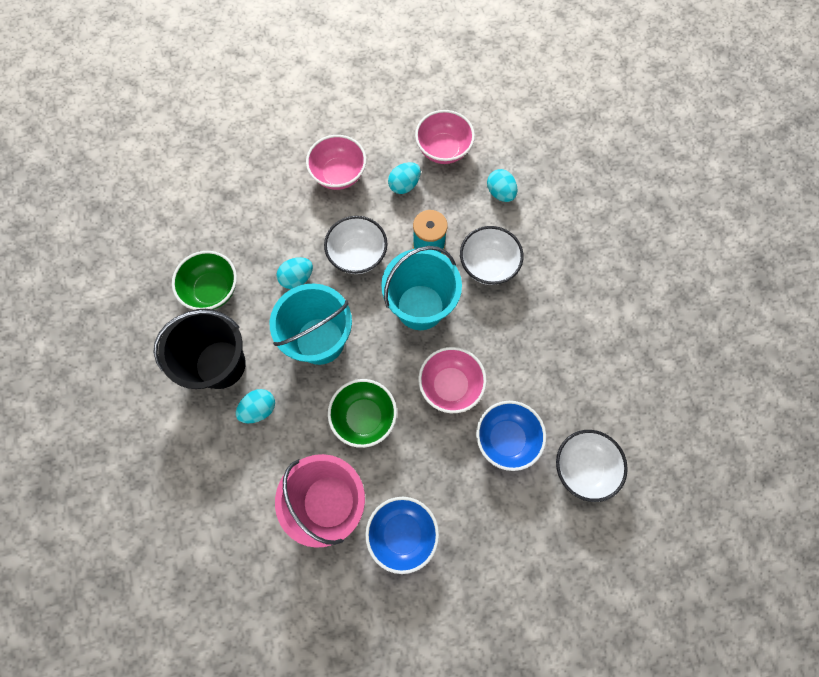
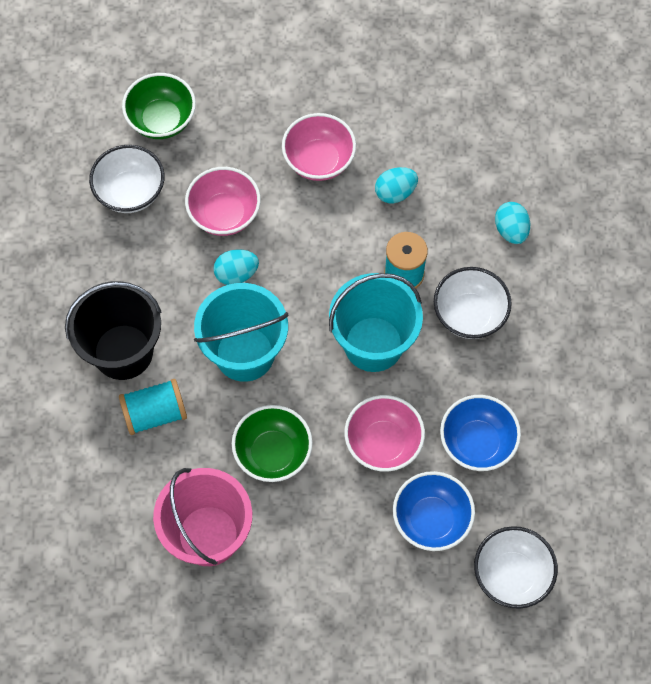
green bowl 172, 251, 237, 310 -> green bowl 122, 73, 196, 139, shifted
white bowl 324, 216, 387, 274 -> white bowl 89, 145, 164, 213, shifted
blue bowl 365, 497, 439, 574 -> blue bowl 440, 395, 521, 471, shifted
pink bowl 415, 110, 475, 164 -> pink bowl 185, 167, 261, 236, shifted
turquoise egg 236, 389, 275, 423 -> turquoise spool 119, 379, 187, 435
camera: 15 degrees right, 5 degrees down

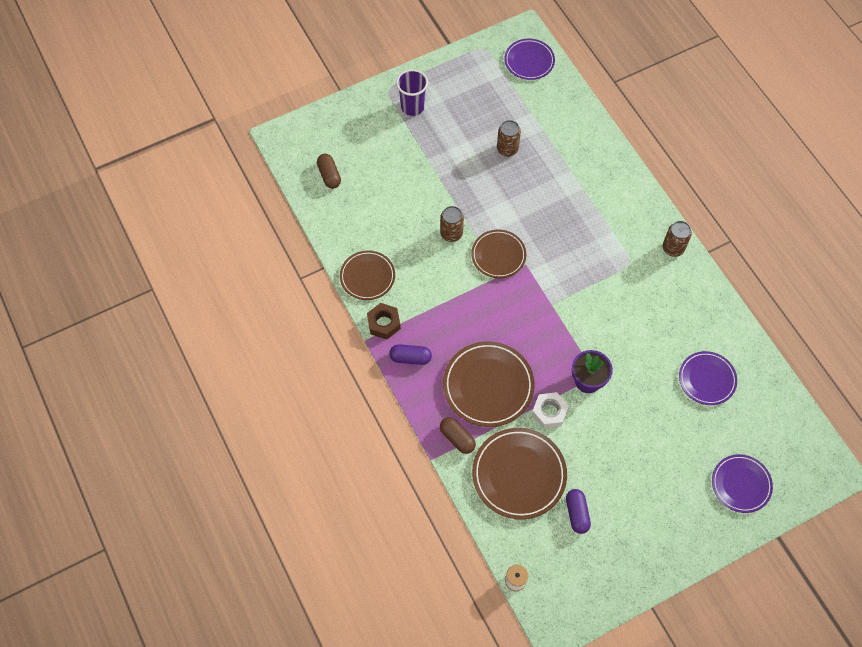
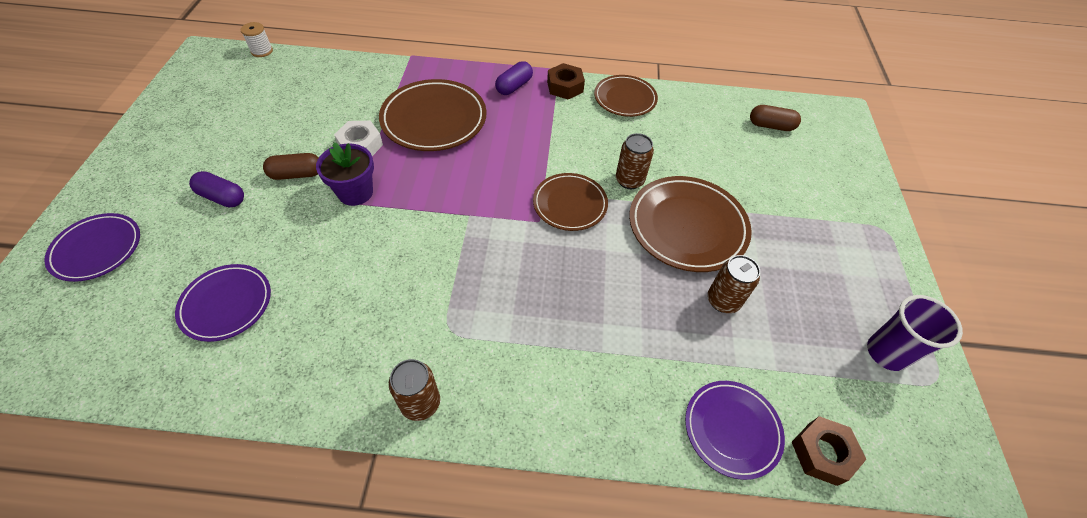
none -> brown nut 792, 416, 867, 486
purple cup 396, 69, 428, 116 -> purple cup 867, 295, 963, 371, shifted
brown capsule 440, 417, 476, 454 -> brown capsule 263, 153, 319, 180, shifted
brown plate 472, 428, 567, 520 -> brown plate 629, 176, 752, 272, shifted
purple plate 504, 39, 555, 80 -> purple plate 685, 381, 785, 480, shifted
purple capsule 566, 489, 591, 534 -> purple capsule 189, 171, 244, 207, shifted
camera: 120 degrees right, 10 degrees down

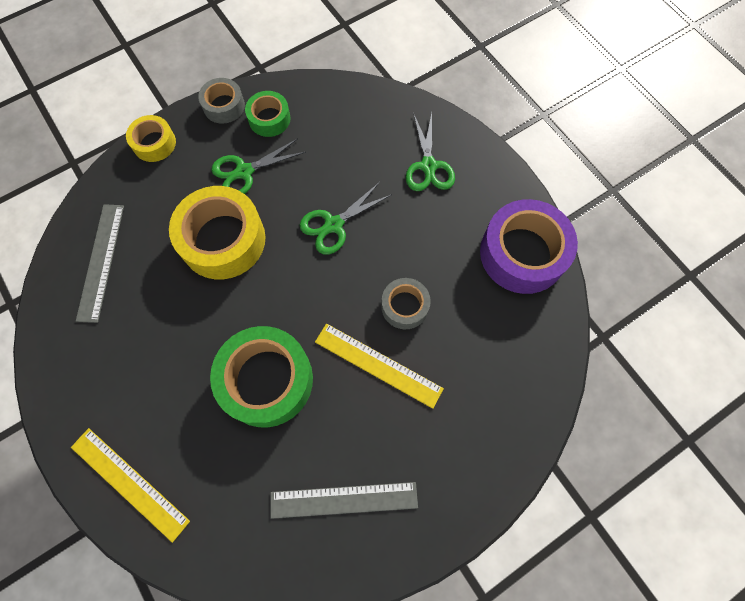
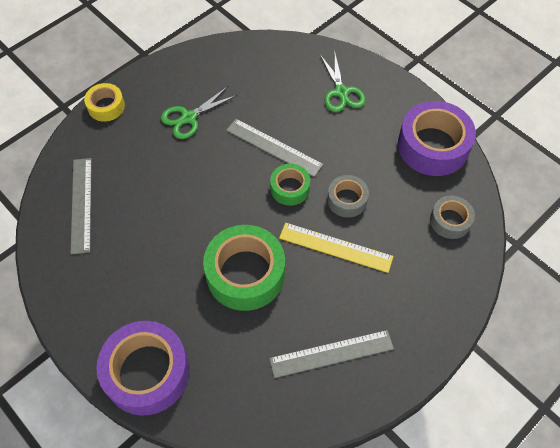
yellow tape 169, 186, 266, 279 -> none
grey tape 198, 78, 245, 124 -> grey tape 430, 195, 475, 239, shifted
green tape 245, 91, 291, 137 -> green tape 270, 164, 310, 206, shifted
yellow ruler 71, 428, 190, 543 -> purple tape 96, 321, 190, 416
green scissors 300, 182, 392, 255 -> grey ruler 226, 119, 323, 177
camera: 10 degrees left, 10 degrees down

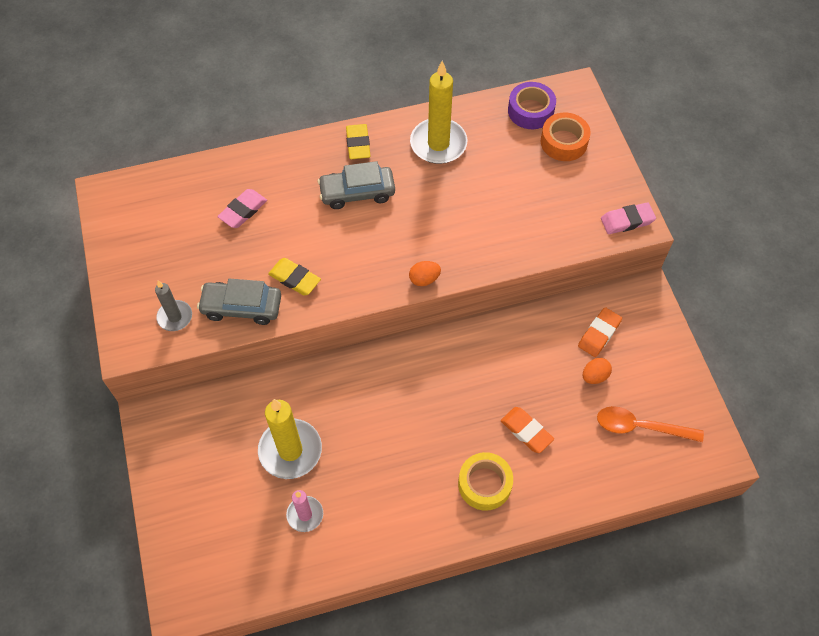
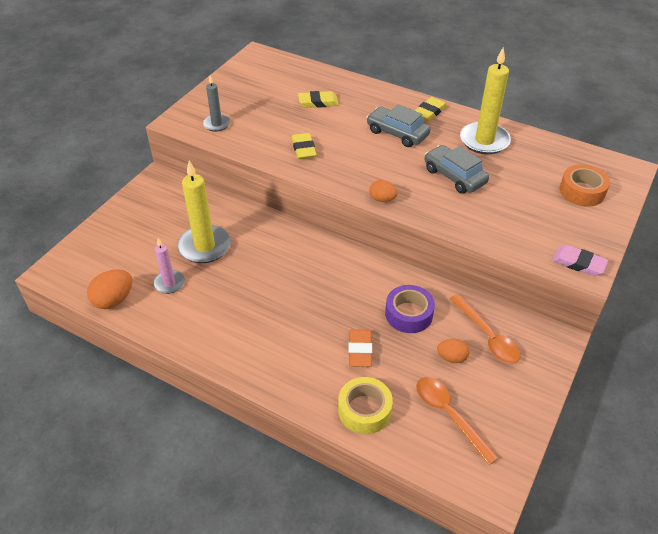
none -> orange egg 87, 269, 132, 309
grey car 197, 279, 281, 325 -> grey car 425, 145, 489, 194, shifted
yellow tape 458, 452, 513, 511 -> yellow tape 338, 377, 393, 434, shifted
purple tape 508, 82, 556, 129 -> purple tape 385, 285, 435, 333, shifted
orange eraser 578, 307, 622, 357 -> orange spoon 450, 294, 520, 364
pink eraser 217, 189, 267, 228 -> yellow eraser 298, 91, 339, 108
camera: 45 degrees right, 15 degrees down

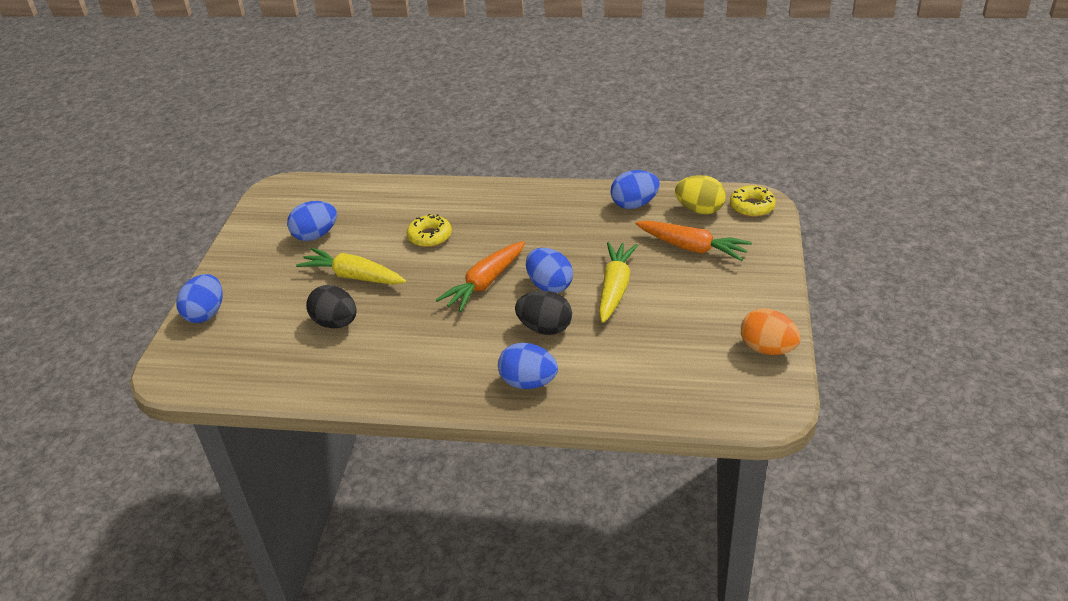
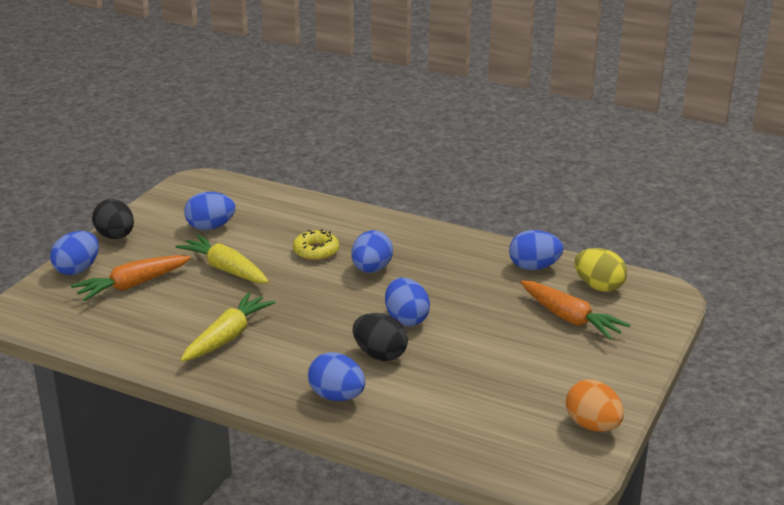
yellow donut 730, 185, 776, 217 -> none
none -> blue egg 351, 230, 393, 273
black egg 306, 285, 356, 328 -> black egg 92, 199, 134, 239, shifted
orange carrot 436, 241, 525, 312 -> orange carrot 71, 255, 191, 301, shifted
yellow carrot 599, 242, 638, 323 -> yellow carrot 181, 292, 276, 362, shifted
camera: 15 degrees right, 10 degrees down

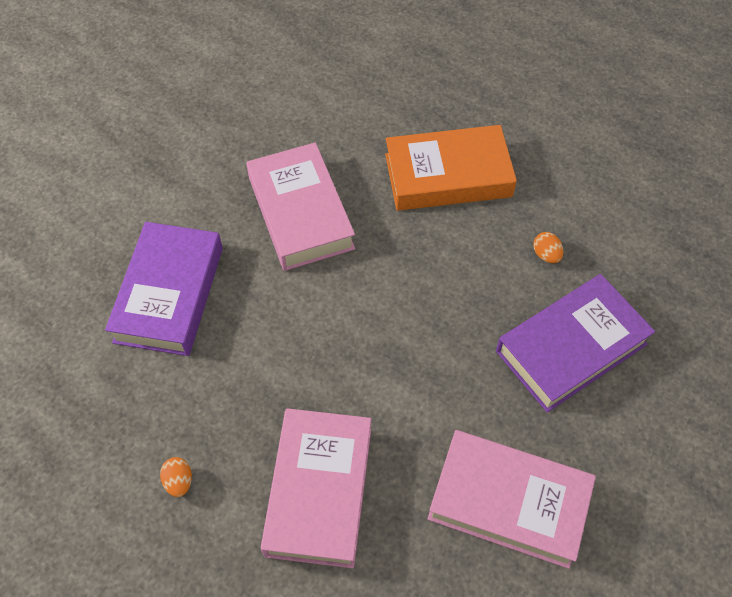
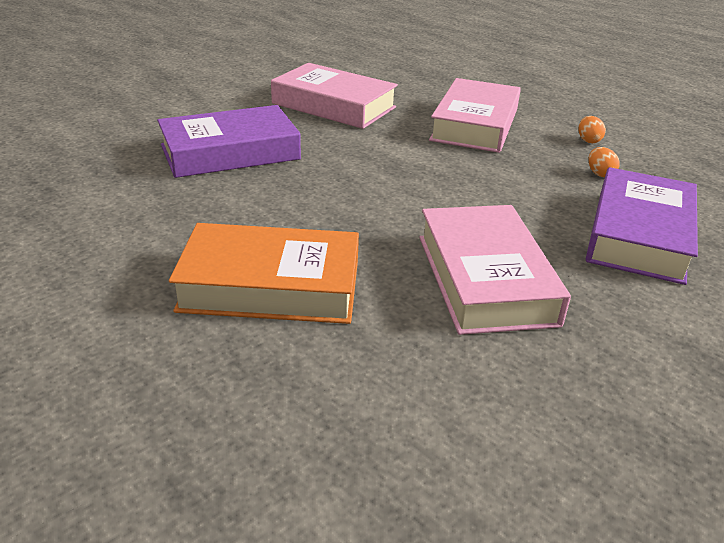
orange egg 533, 232, 563, 263 -> orange egg 588, 147, 620, 177, shifted
camera: 170 degrees left, 25 degrees down

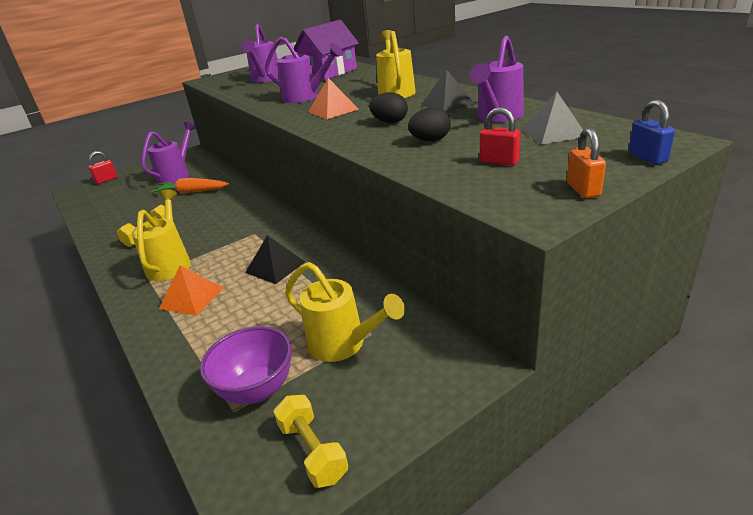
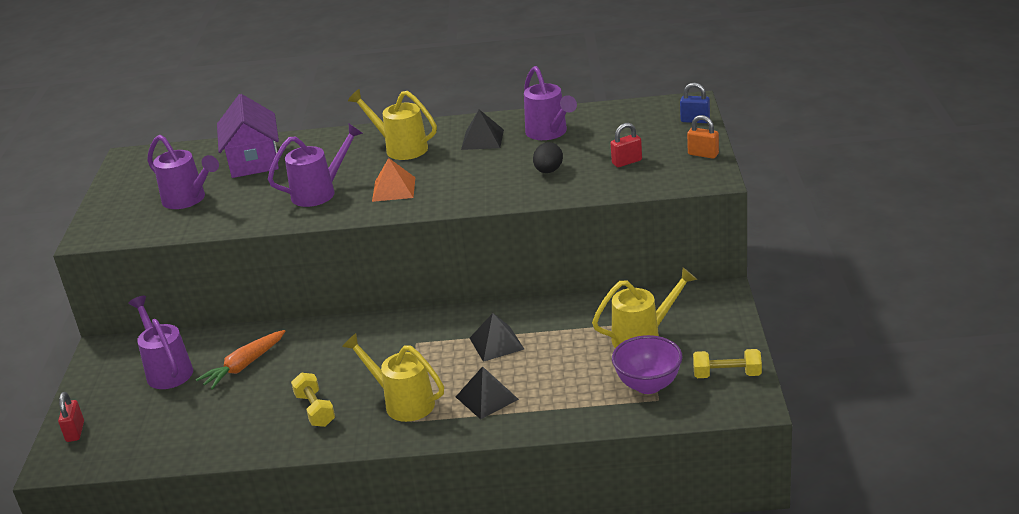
black egg 369, 92, 408, 123 -> none
grey pyramid 522, 92, 583, 145 -> none
orange pyramid 159, 266, 223, 316 -> black pyramid 456, 366, 519, 419
camera: 55 degrees left, 0 degrees up

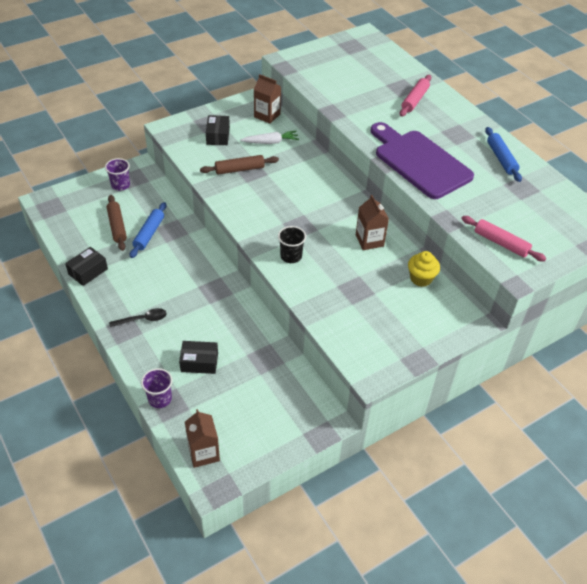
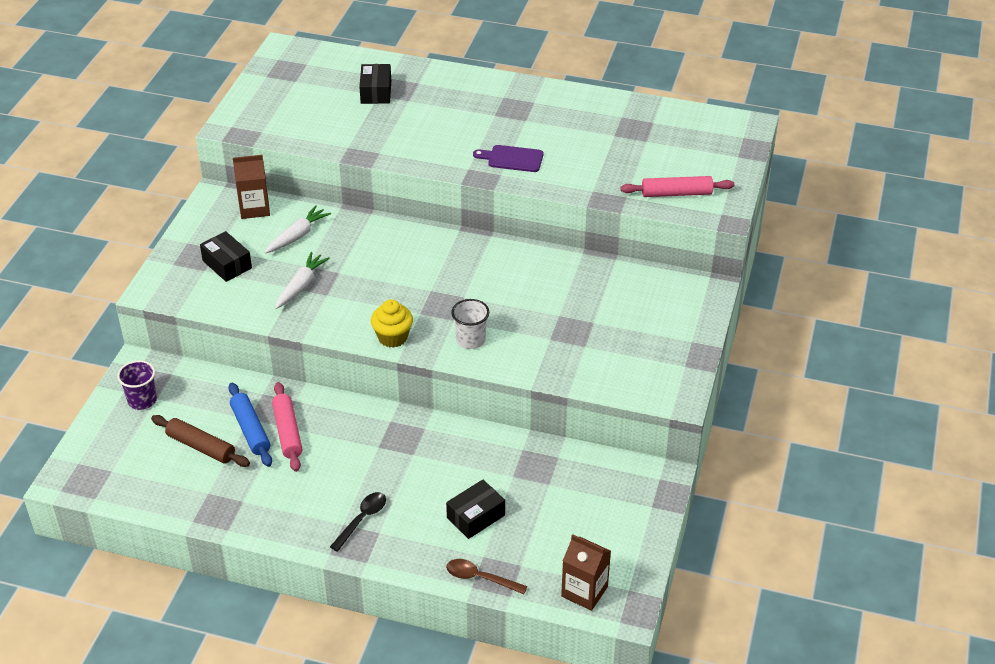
brown carton 356, 195, 389, 250 -> none
blue rolling pin 485, 127, 522, 182 -> none
black box 65, 247, 108, 286 -> black box 359, 64, 391, 104, shifted
pink rolling pin 400, 75, 431, 117 -> pink rolling pin 272, 382, 302, 472, shifted
yellow cupcake 408, 251, 440, 287 -> yellow cupcake 371, 299, 413, 348, shifted
purple cup 141, 368, 173, 408 -> brown spoon 446, 559, 527, 594
brown rolling pin 200, 155, 279, 174 -> white carrot 275, 252, 330, 309
black cup 278, 226, 306, 263 -> white cup 451, 299, 489, 349
purple cutting board 371, 122, 474, 199 -> purple cutting board 473, 145, 543, 172, x0.44
camera: 40 degrees left, 5 degrees down

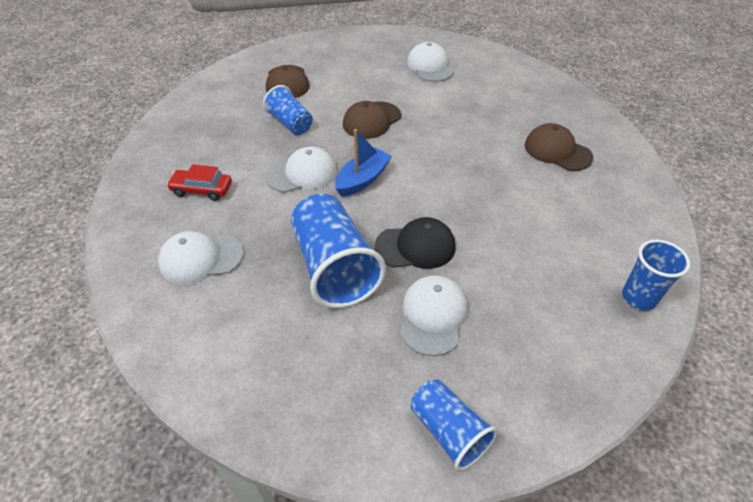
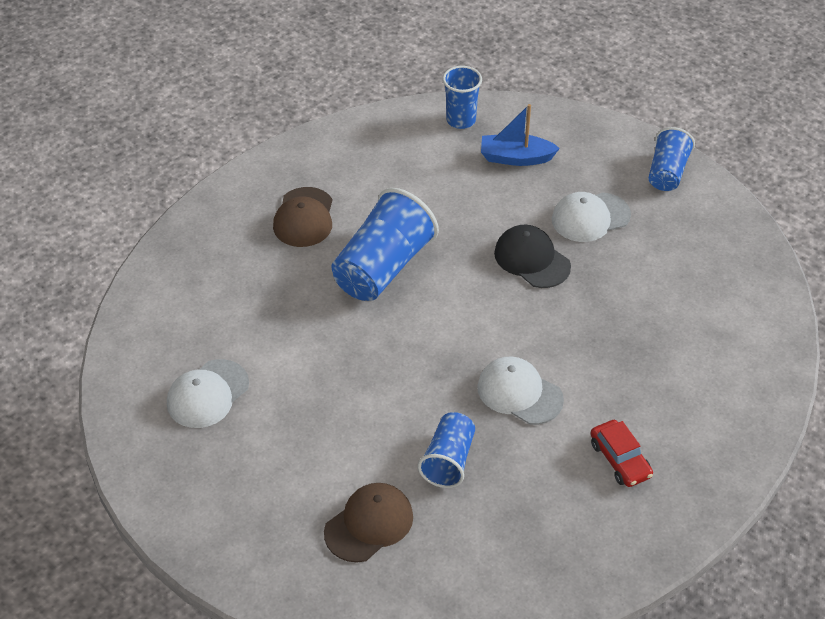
white cap 158, 231, 244, 285 -> none
brown cap 343, 101, 401, 139 -> none
blue cup 291, 194, 386, 308 -> blue cup 331, 188, 439, 301, shifted
blue boat 335, 129, 392, 197 -> blue boat 481, 104, 560, 166, shifted
camera: 125 degrees left, 0 degrees up

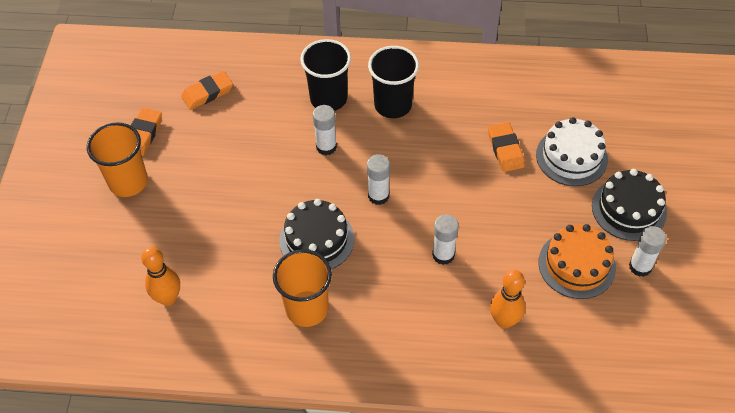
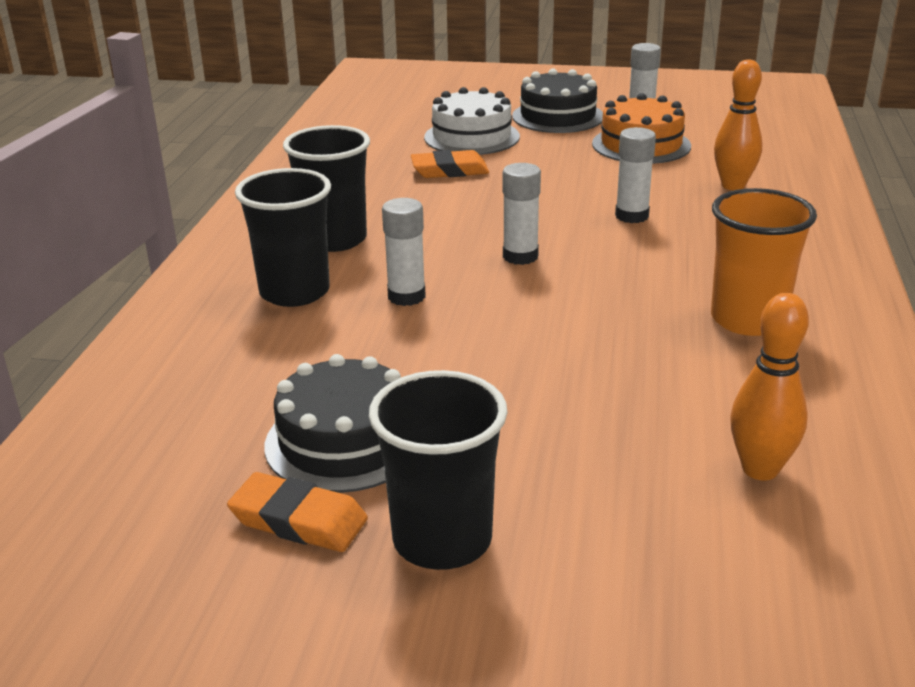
orange eraser 181, 71, 233, 110 -> none
black cake 279, 199, 354, 269 -> black cake 264, 354, 401, 493, shifted
orange cup 87, 122, 148, 197 -> black cup 369, 370, 508, 570
camera: 85 degrees left, 25 degrees down

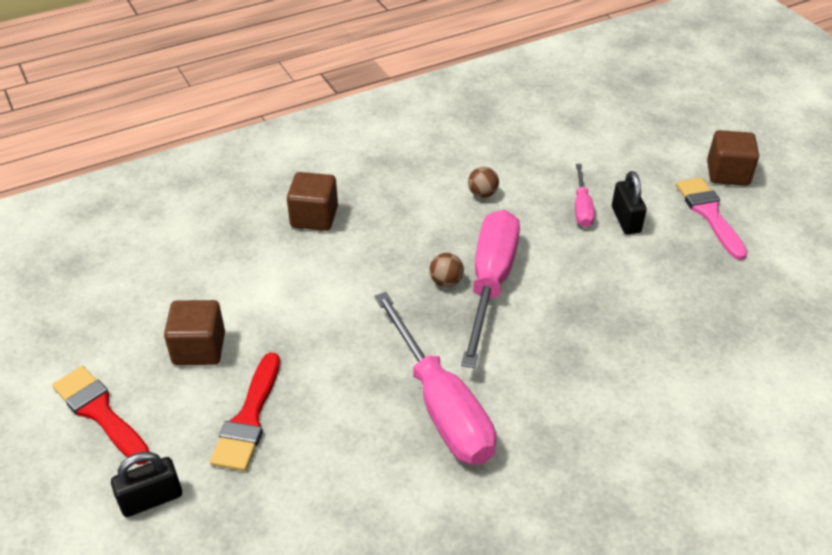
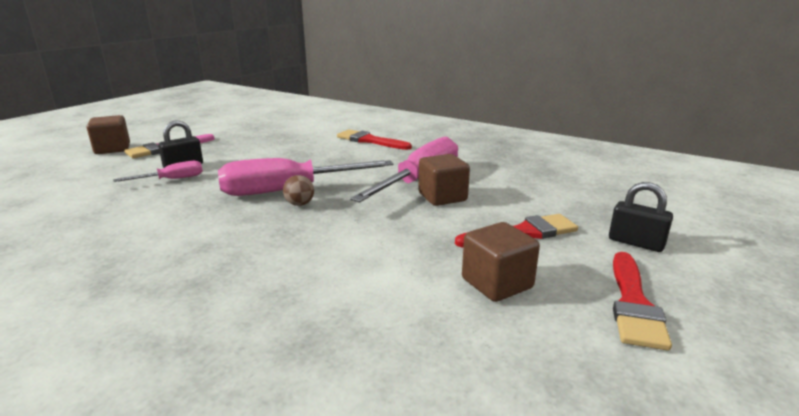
brown ball 468, 167, 499, 198 -> none
none -> red brush 337, 129, 412, 150
brown cube 287, 172, 338, 231 -> brown cube 418, 154, 470, 206, shifted
camera: 120 degrees left, 20 degrees down

